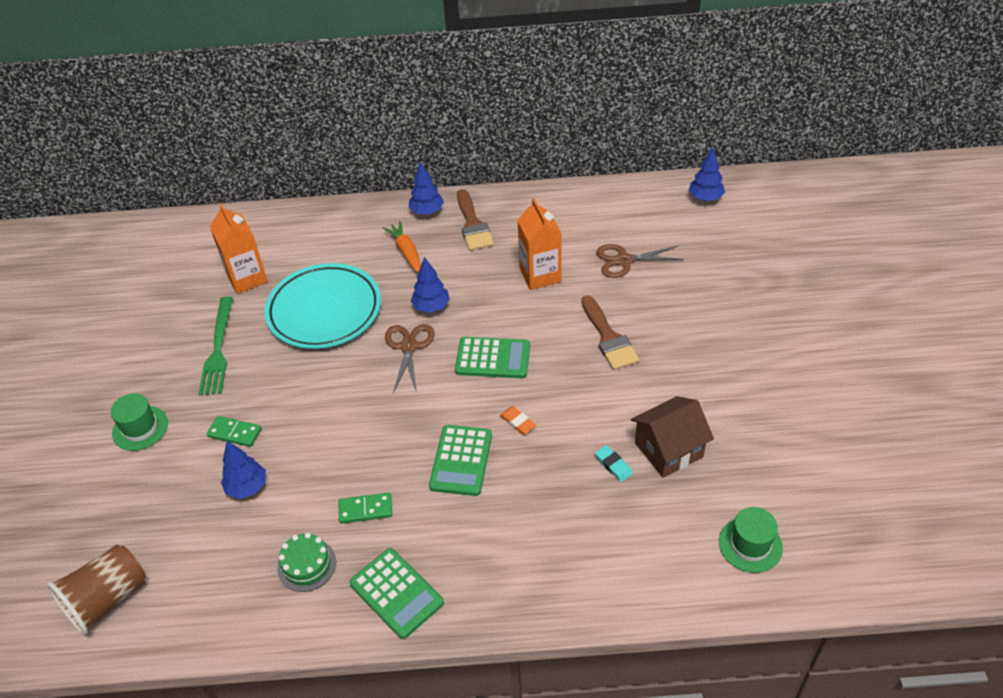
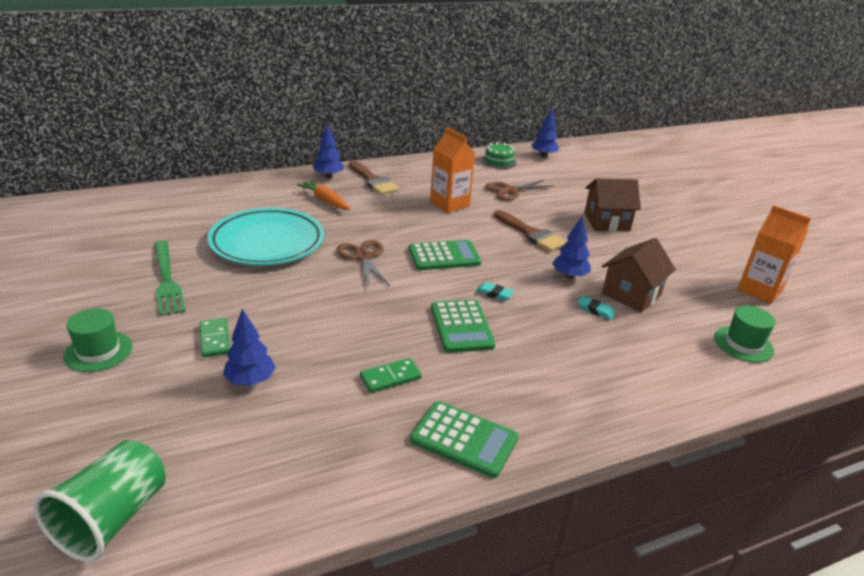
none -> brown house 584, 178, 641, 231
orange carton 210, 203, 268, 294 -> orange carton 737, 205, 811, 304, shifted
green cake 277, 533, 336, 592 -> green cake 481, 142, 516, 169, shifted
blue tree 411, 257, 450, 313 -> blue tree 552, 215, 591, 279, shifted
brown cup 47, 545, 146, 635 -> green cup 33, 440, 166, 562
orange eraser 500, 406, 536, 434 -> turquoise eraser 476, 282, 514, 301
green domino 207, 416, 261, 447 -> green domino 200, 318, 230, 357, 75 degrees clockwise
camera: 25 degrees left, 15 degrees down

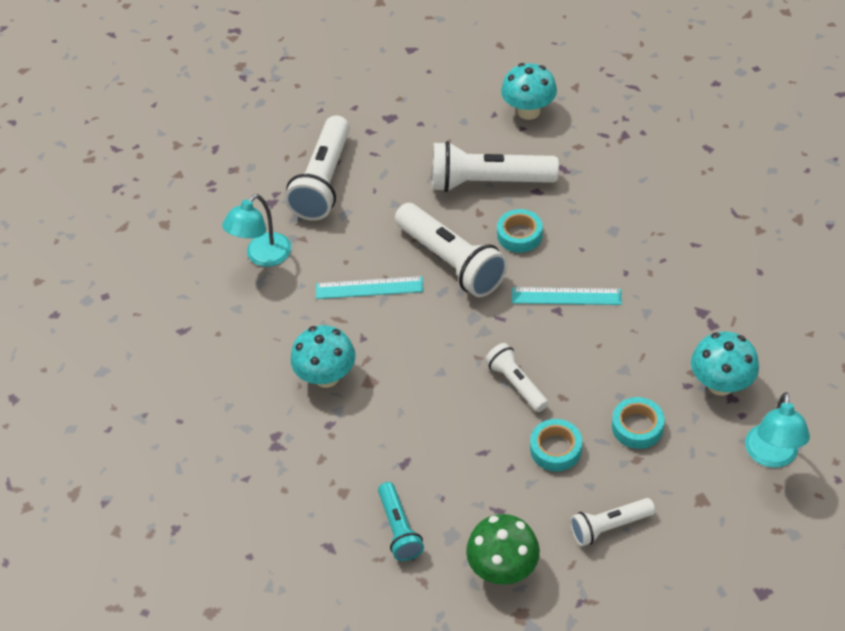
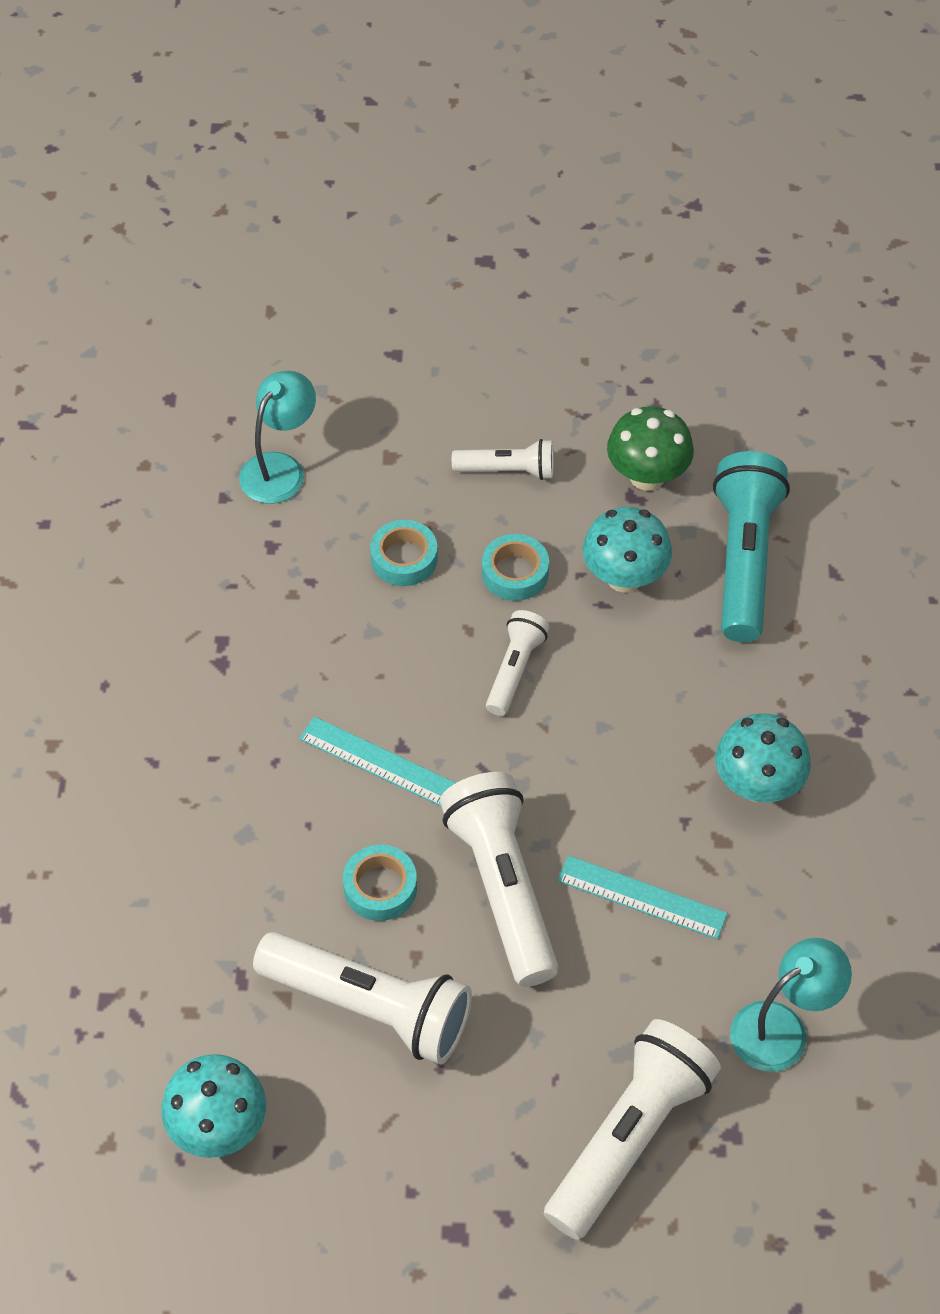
turquoise mushroom 691, 332, 759, 396 -> turquoise mushroom 583, 507, 672, 593, shifted
white flashlight 485, 343, 549, 412 -> white flashlight 486, 610, 549, 716, 150 degrees counterclockwise
turquoise flashlight 378, 482, 424, 561 -> turquoise flashlight 713, 451, 790, 642, x1.83
camera: 160 degrees left, 5 degrees up

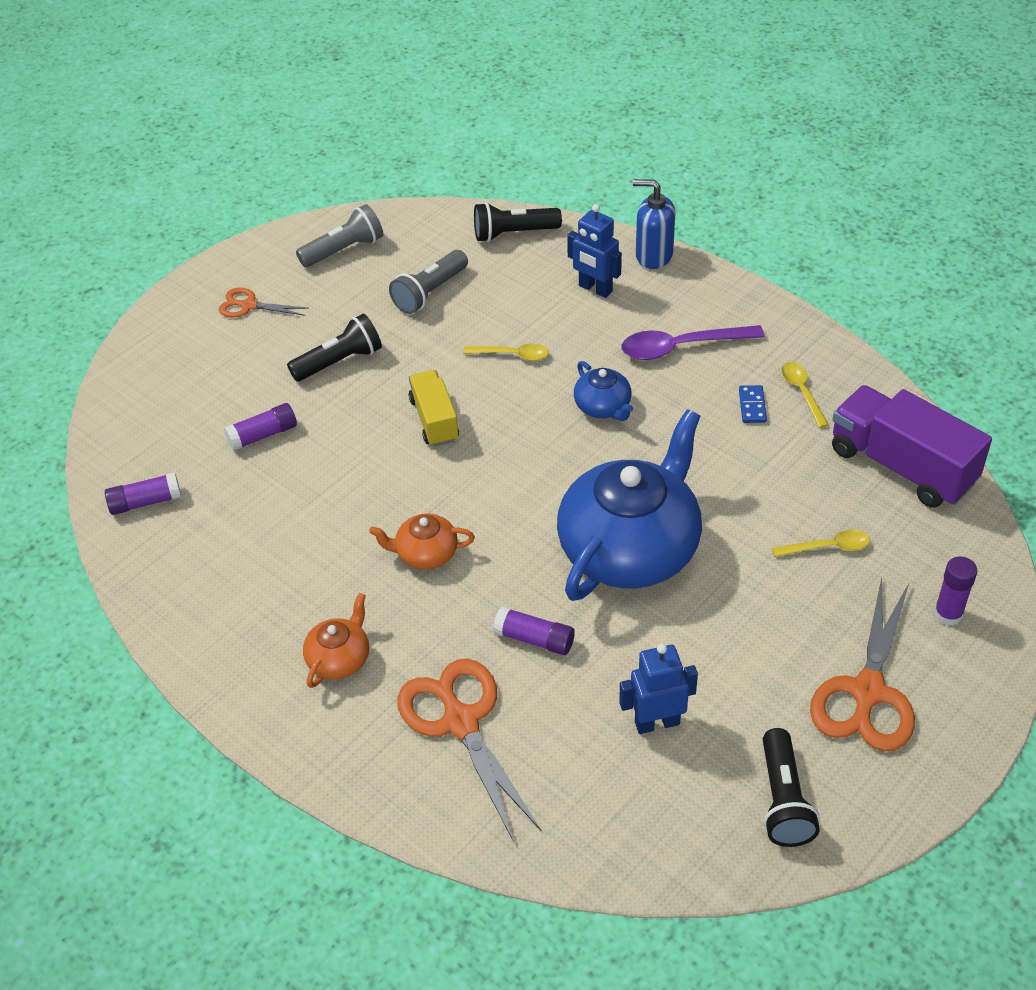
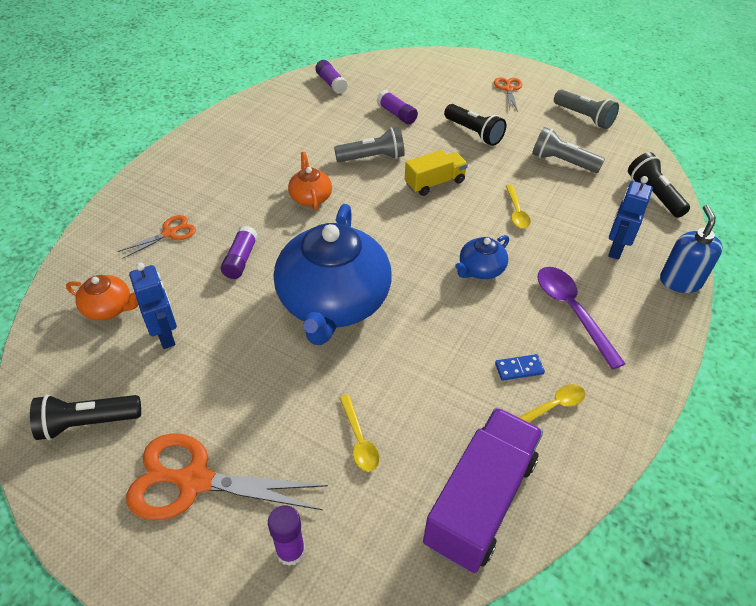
none -> grey flashlight 334, 127, 405, 162
orange teapot 303, 593, 369, 688 -> orange teapot 66, 275, 138, 320, shifted
blue teapot 557, 409, 702, 601 -> blue teapot 274, 204, 392, 345, 75 degrees clockwise
orange scissors 397, 659, 541, 842 -> orange scissors 117, 215, 196, 259, x0.53
camera: 75 degrees right, 0 degrees up

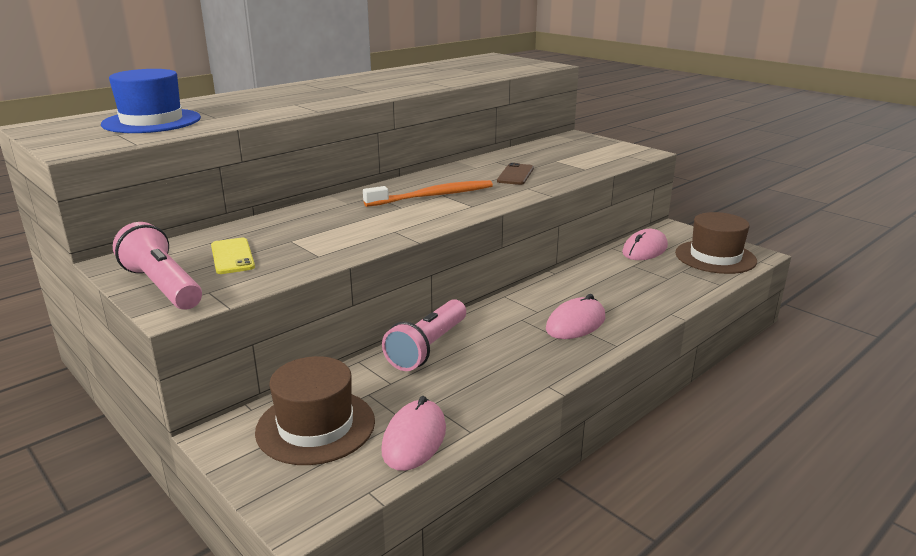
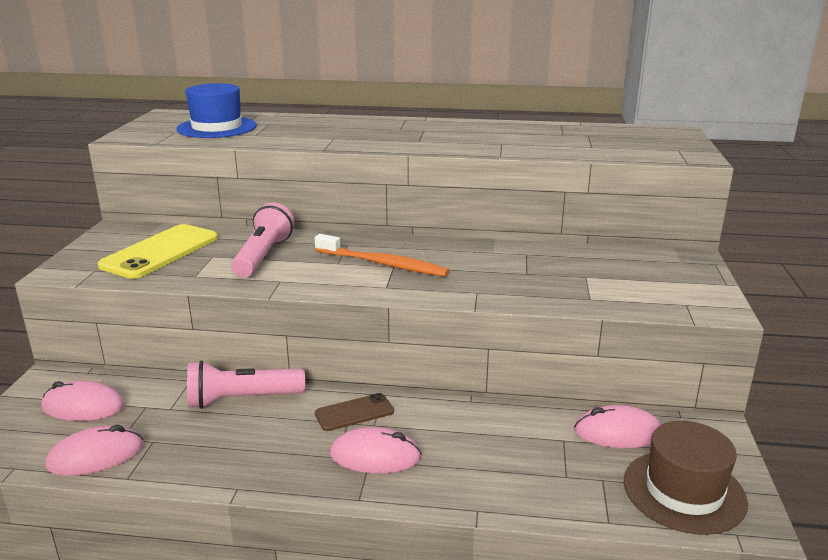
pink flashlight 113, 222, 202, 309 -> pink flashlight 232, 203, 294, 278, shifted
brown phone 497, 163, 534, 185 -> brown phone 315, 393, 394, 431, shifted
brown hat 255, 356, 375, 465 -> pink mouse 42, 380, 124, 421
yellow phone 211, 238, 255, 274 -> yellow phone 98, 224, 218, 279, x1.79
camera: 50 degrees right, 0 degrees up

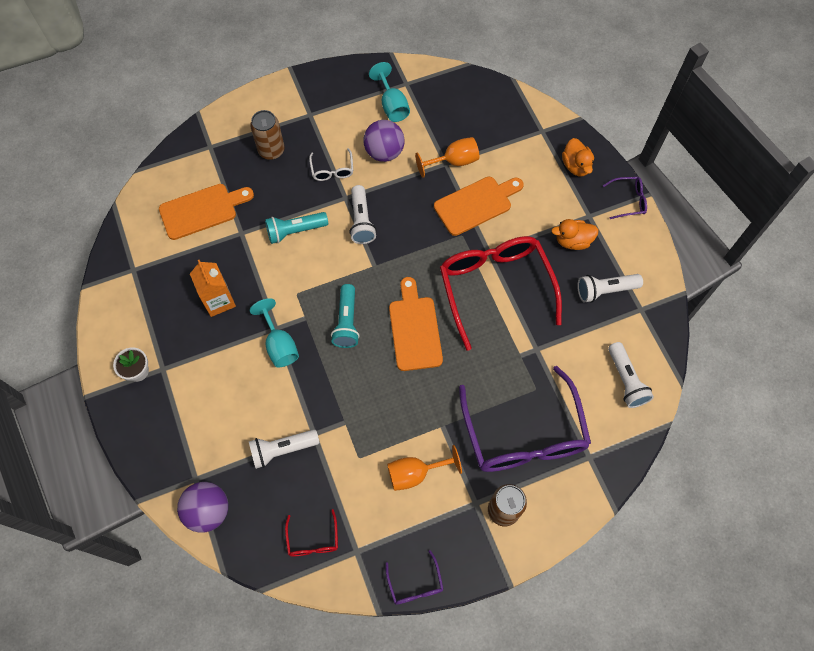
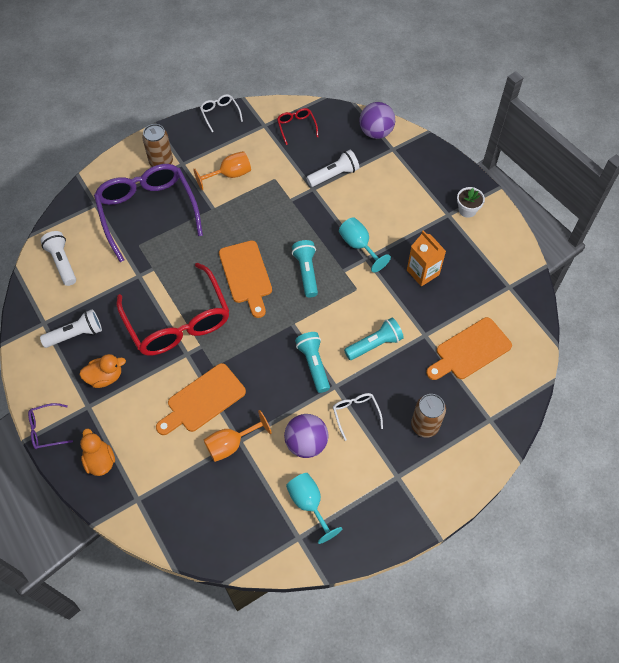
white flashlight 349, 185, 377, 244 -> turquoise flashlight 295, 332, 330, 393
purple glasses 386, 550, 443, 605 -> white glasses 200, 94, 243, 132
camera: 170 degrees right, 5 degrees down

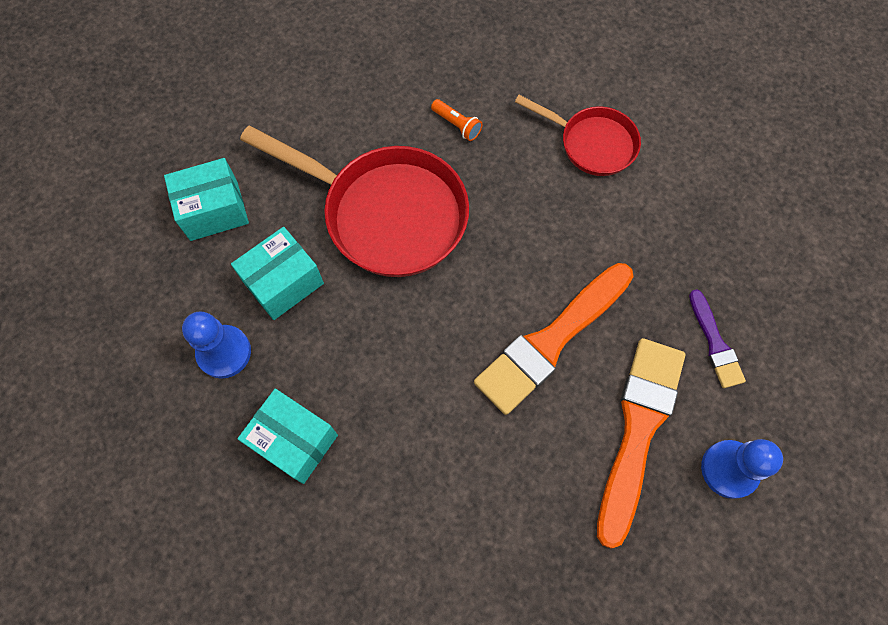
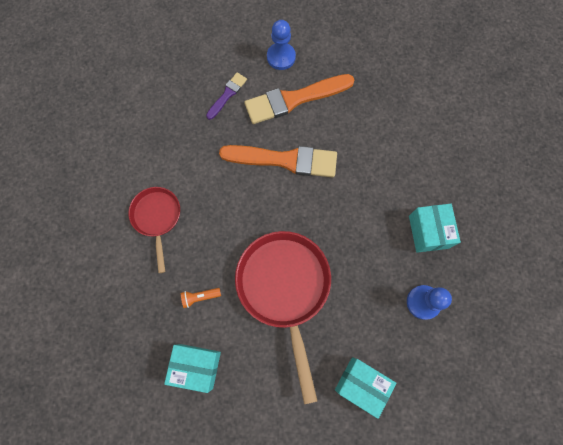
turquoise box 231, 227, 324, 320 -> turquoise box 164, 344, 221, 393, shifted
orange flashlight 431, 99, 483, 141 -> orange flashlight 181, 288, 221, 308, 105 degrees counterclockwise
camera: 130 degrees left, 5 degrees up

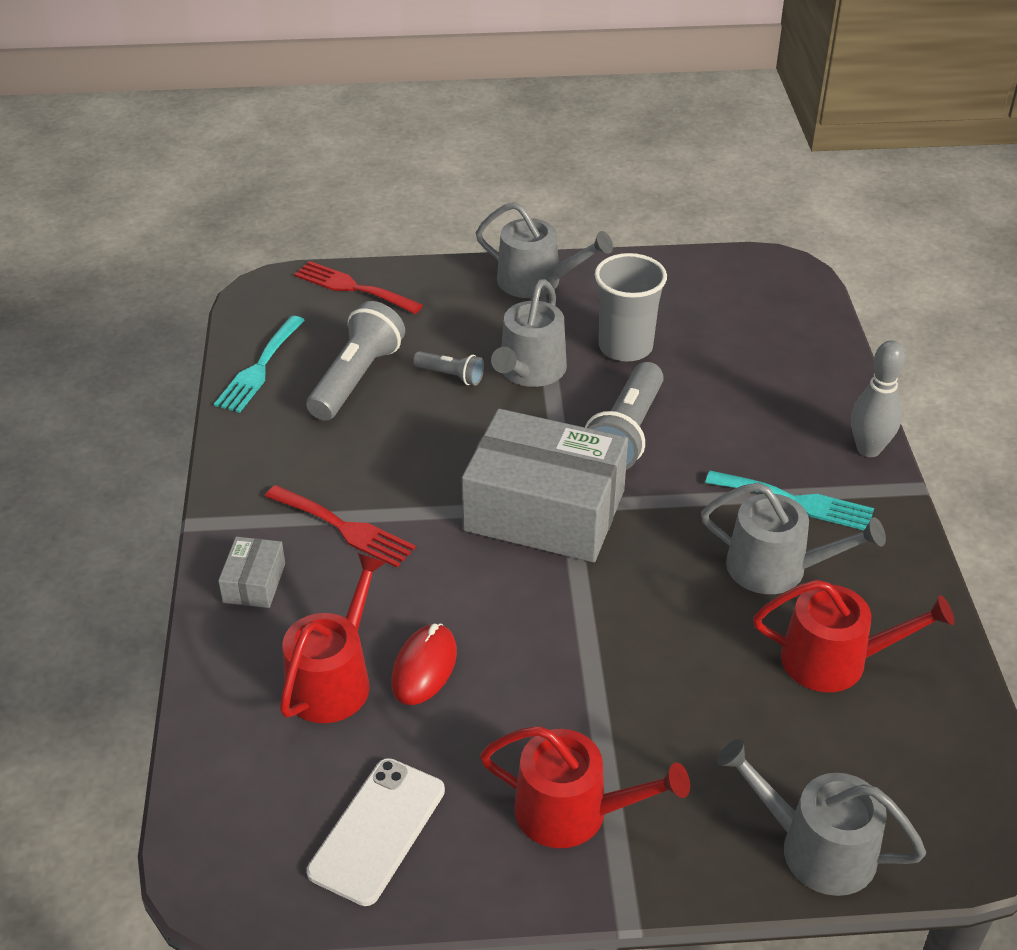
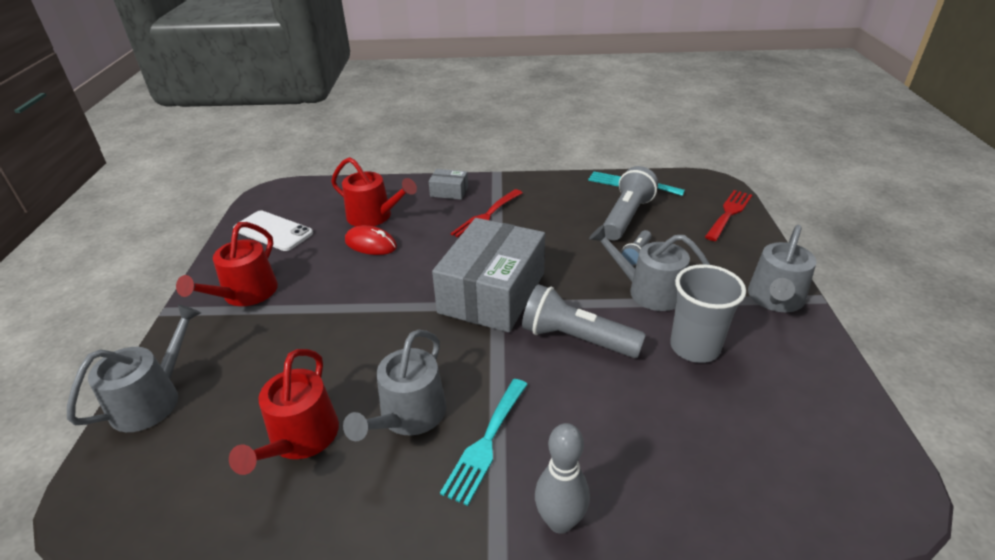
grey flashlight 306, 301, 405, 421 -> grey flashlight 603, 166, 658, 240, 90 degrees counterclockwise
camera: 95 degrees right, 5 degrees down

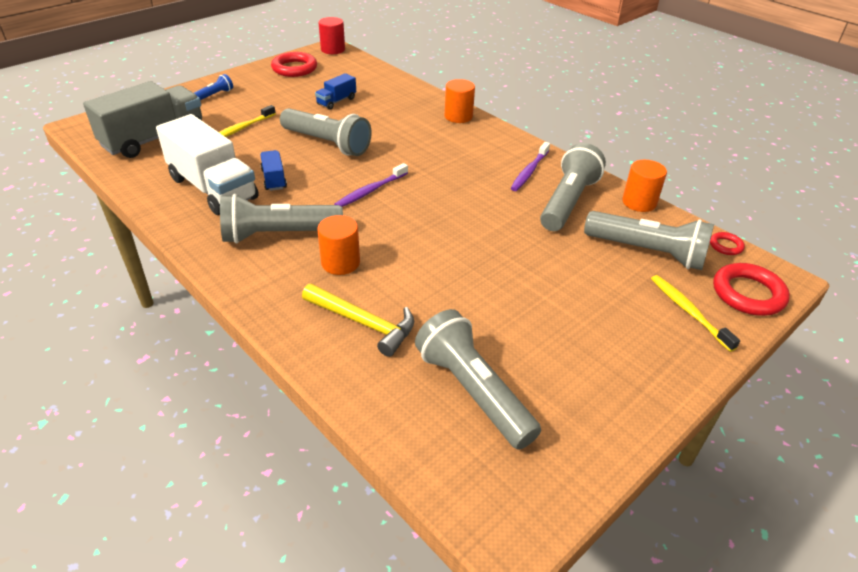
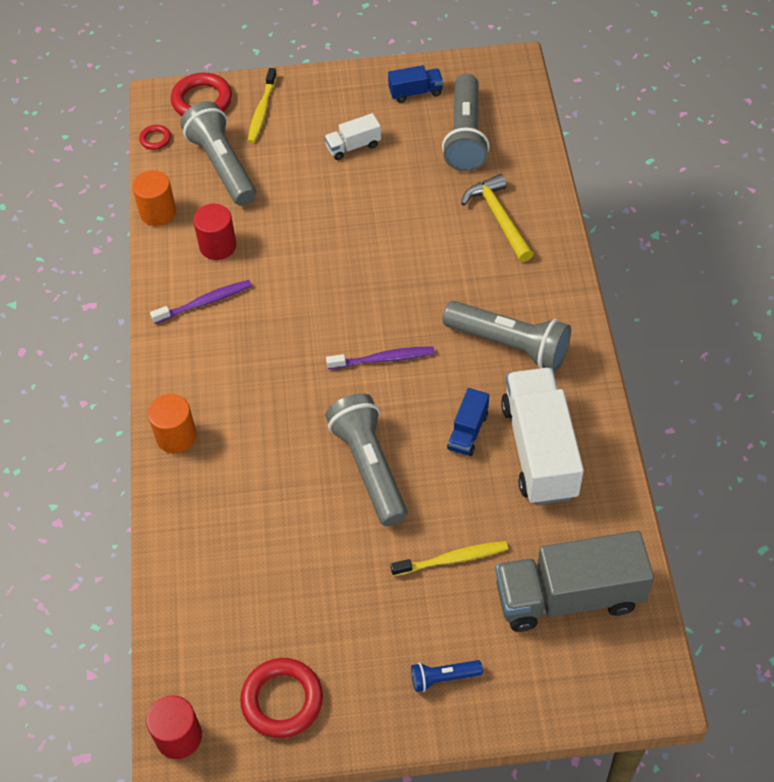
orange cylinder 317, 215, 360, 275 -> none
none -> white truck 324, 113, 381, 160
blue truck 315, 73, 356, 110 -> blue truck 388, 65, 443, 103, shifted
grey flashlight 540, 143, 606, 231 -> red cylinder 193, 204, 236, 260
camera: 140 degrees left, 15 degrees up

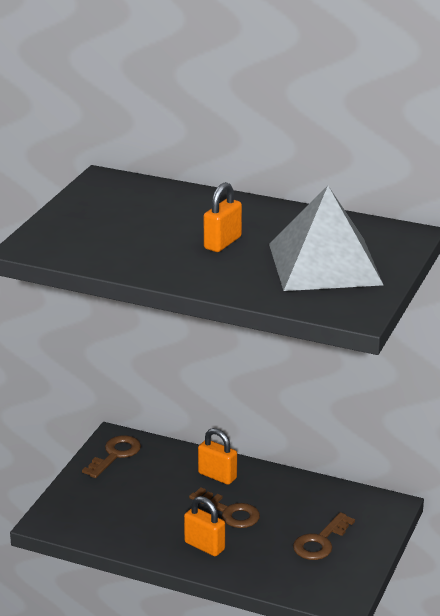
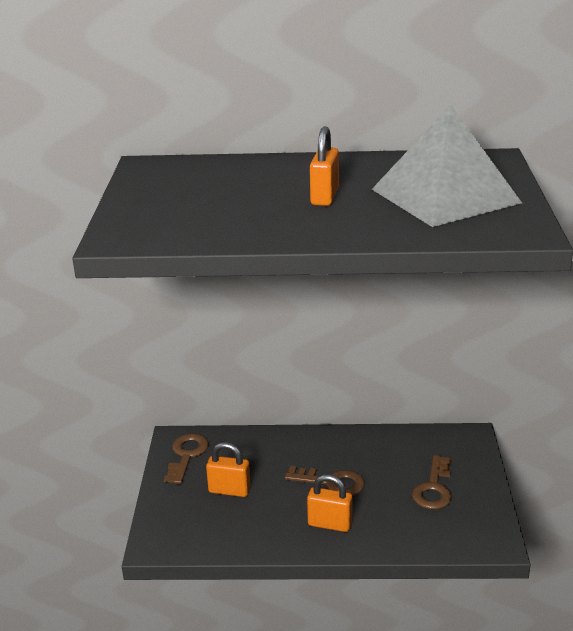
orange padlock 198, 428, 237, 485 -> orange padlock 206, 442, 251, 497, shifted
camera: 20 degrees left, 0 degrees up

